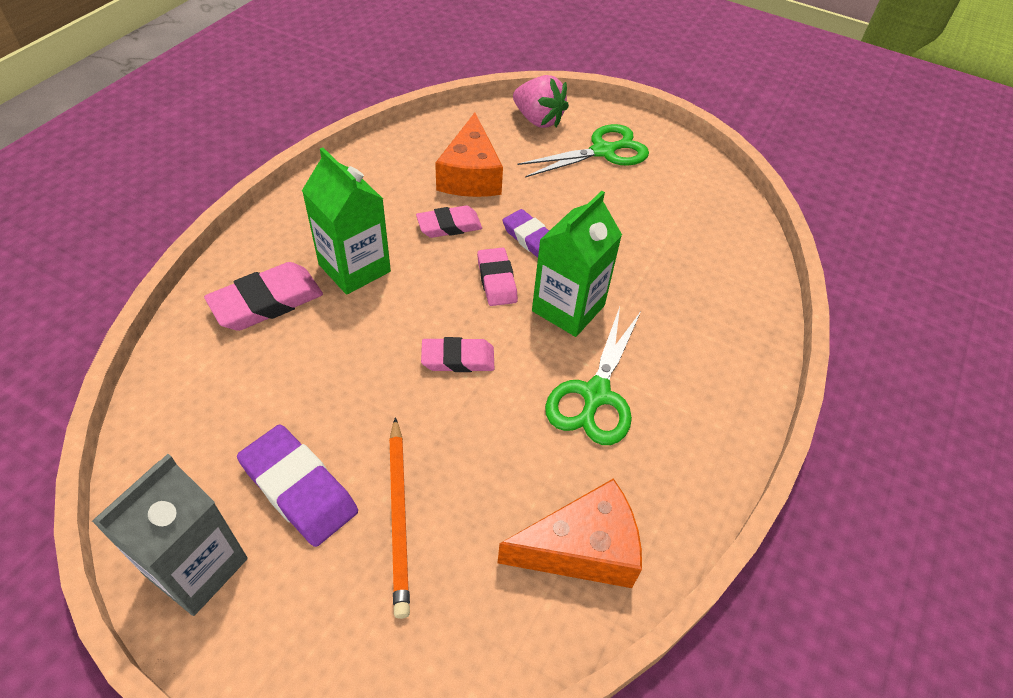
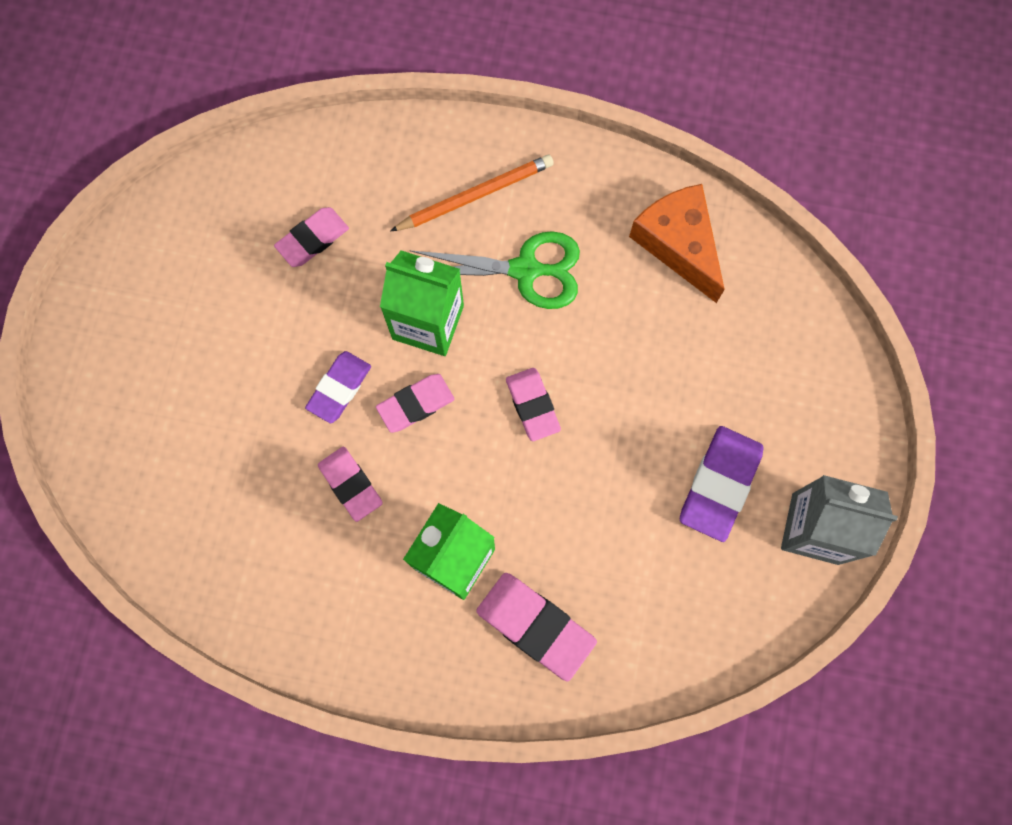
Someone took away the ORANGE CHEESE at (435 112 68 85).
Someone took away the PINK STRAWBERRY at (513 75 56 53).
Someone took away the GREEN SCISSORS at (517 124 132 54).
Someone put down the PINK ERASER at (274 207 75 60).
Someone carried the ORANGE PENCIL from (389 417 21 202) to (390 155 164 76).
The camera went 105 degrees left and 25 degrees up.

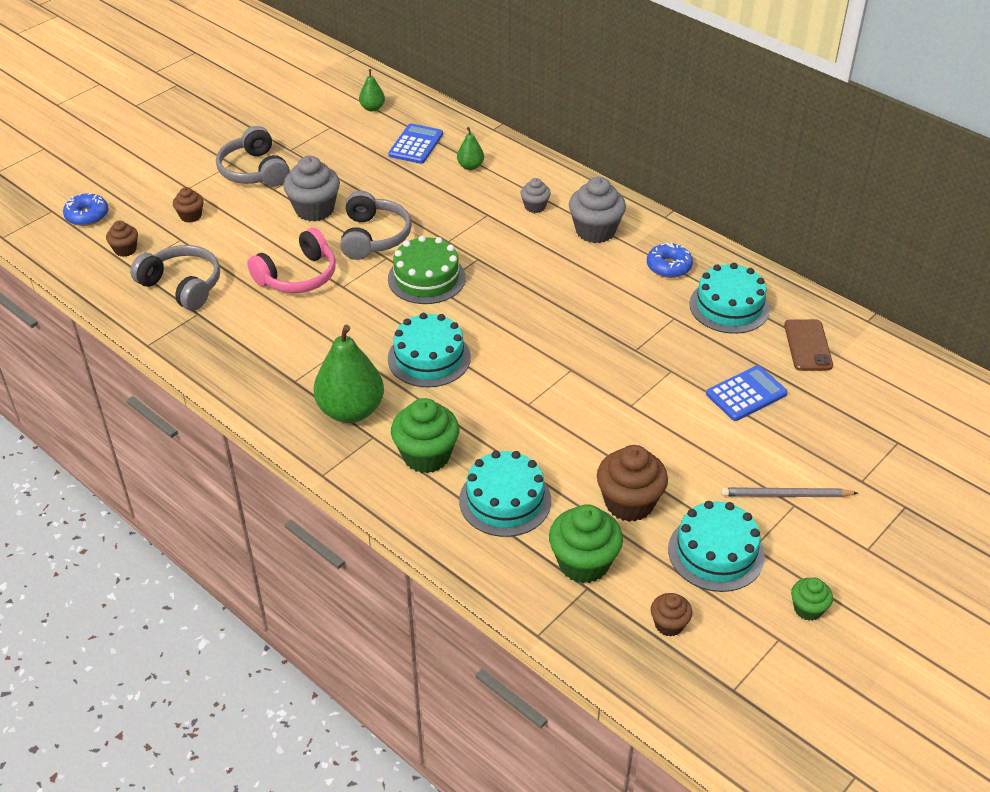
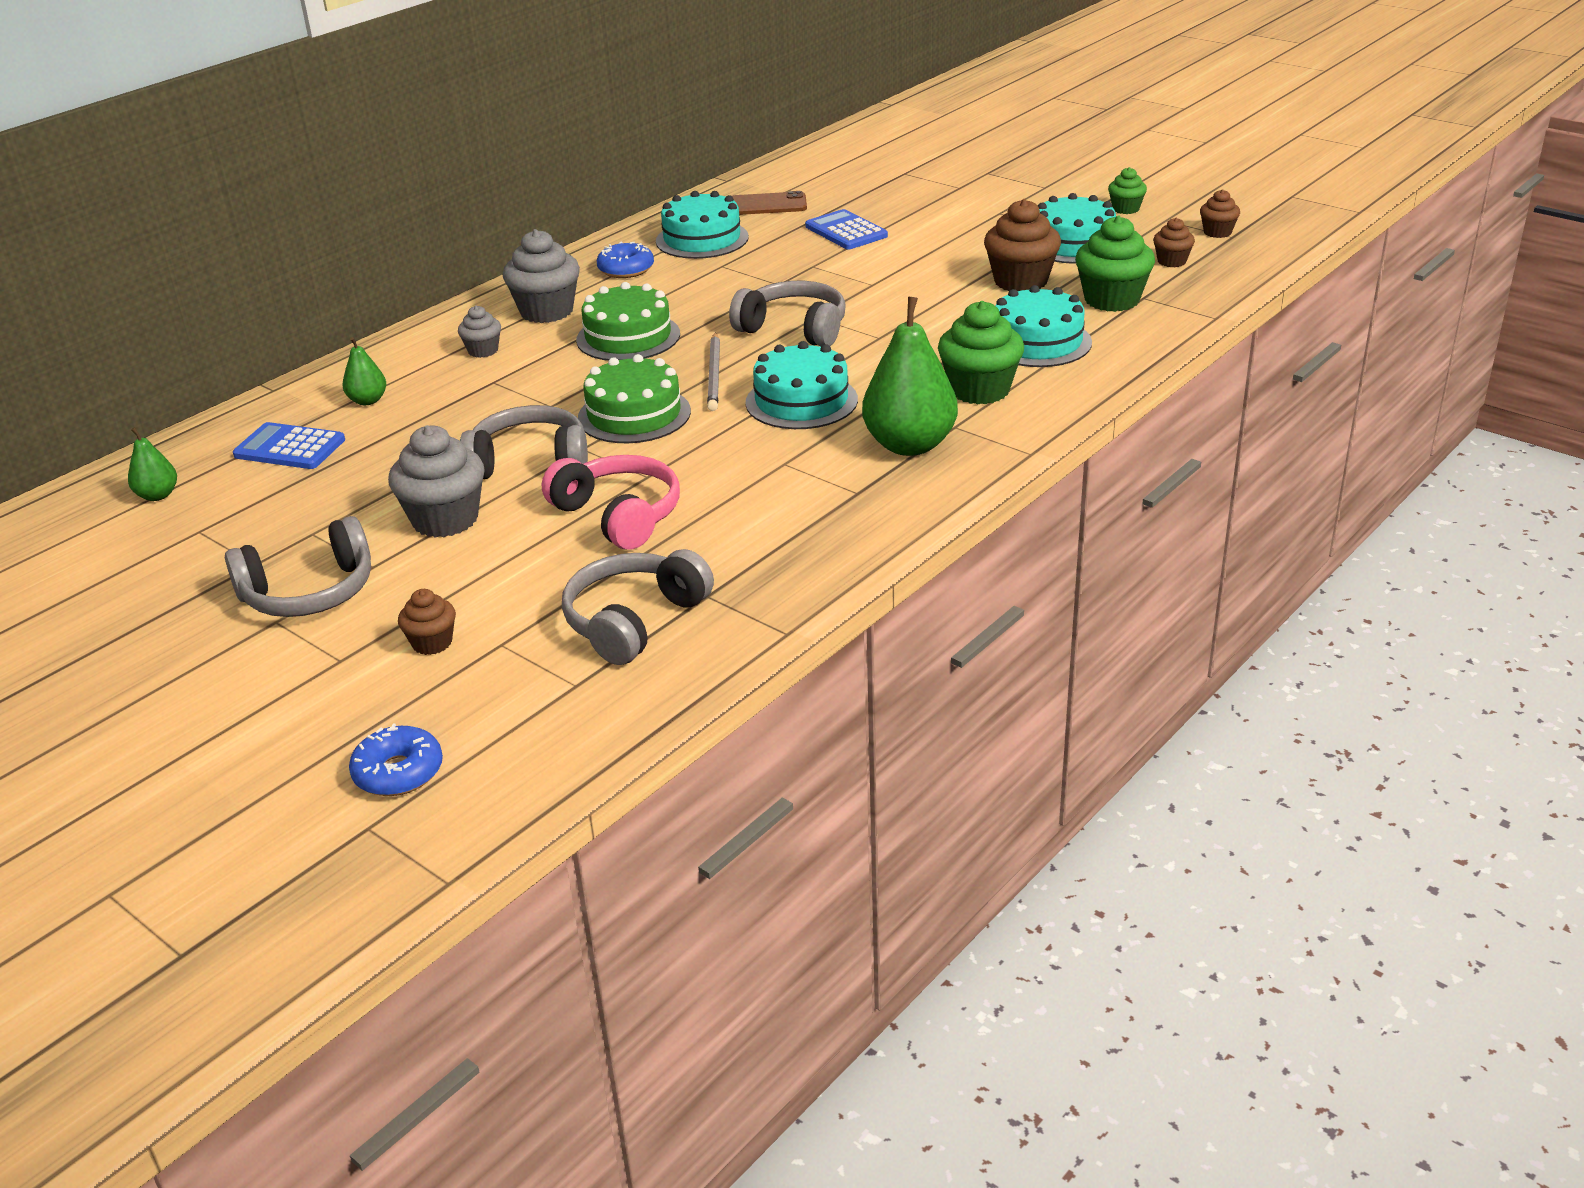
Someone put down the GREEN CAKE at (576 282 104 79).
Someone put down the GREY HEADPHONES at (729 281 117 66).
Someone carried the BROWN CUPCAKE from (106 221 32 36) to (1200 189 40 49).
Someone carried the GREY PENCIL from (721 487 137 10) to (707 332 13 79).
The camera went 90 degrees left and 10 degrees down.

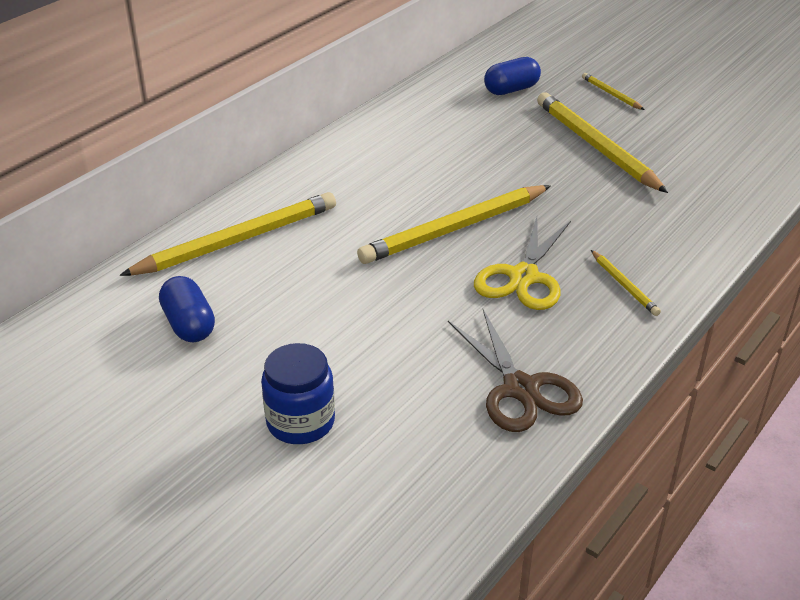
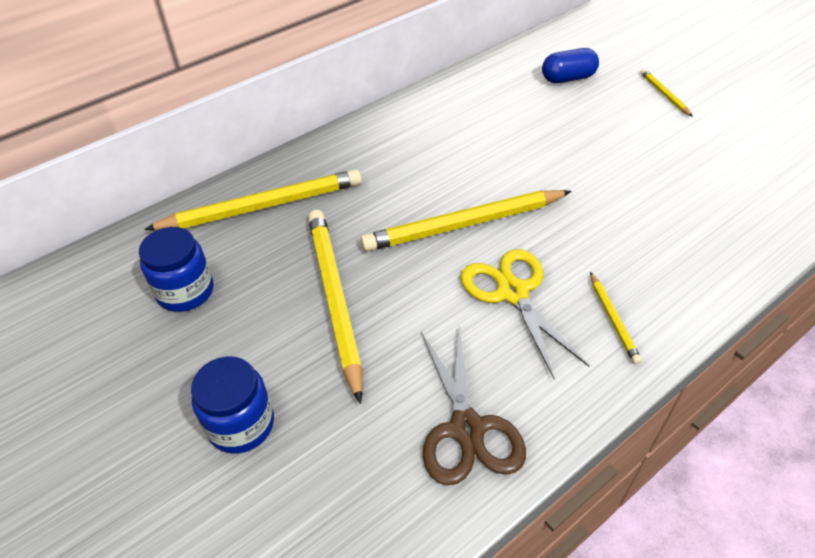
Someone carried the YELLOW PENCIL from (537 92 131 101) to (308 210 54 194).
Someone swapped the BLUE CAPSULE at (159 276 56 66) for the BLUE JAR at (139 227 74 85).
Someone rotated the YELLOW SCISSORS at (474 217 97 93) by 120 degrees clockwise.
The camera went 15 degrees right and 10 degrees up.

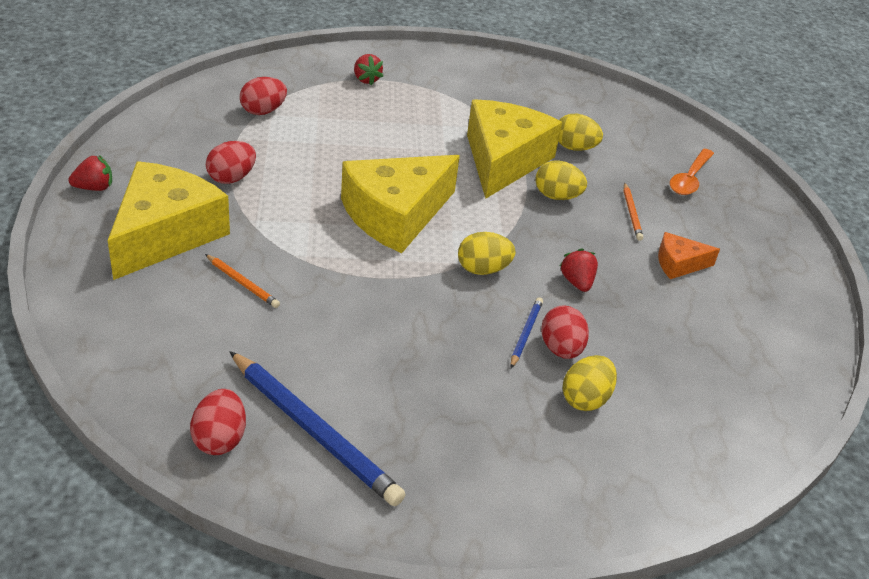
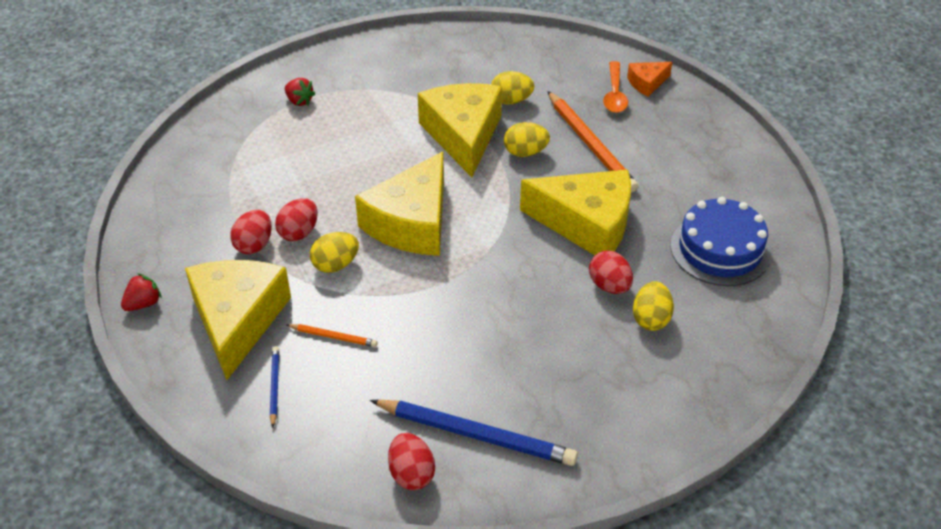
Someone put down the BLUE CAKE at (671 197 100 89).
Someone carried the RED EGG from (240 77 47 38) to (275 198 43 43).
Someone carried the YELLOW EGG from (458 232 57 43) to (310 232 49 41).
Someone carried the BLUE PENCIL from (511 297 32 71) to (270 346 9 82).
Someone carried the ORANGE CHEESE from (658 232 62 47) to (627 62 45 35).
Someone swapped the RED STRAWBERRY at (560 248 38 44) for the YELLOW CHEESE at (520 170 111 85).
Someone scaled the ORANGE PENCIL at (624 182 19 59) by 2.09.
The camera went 20 degrees left and 5 degrees up.

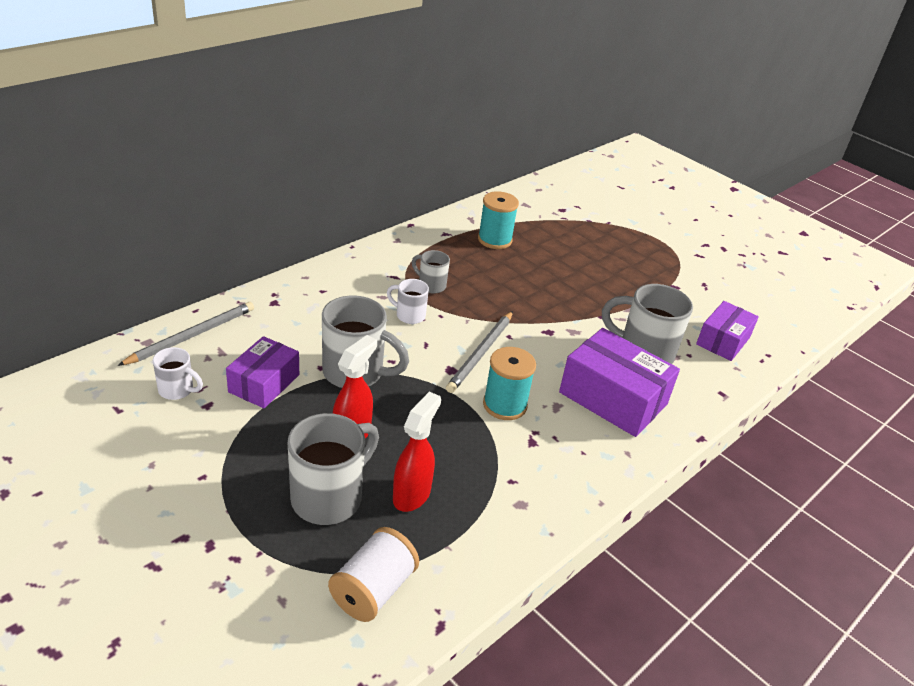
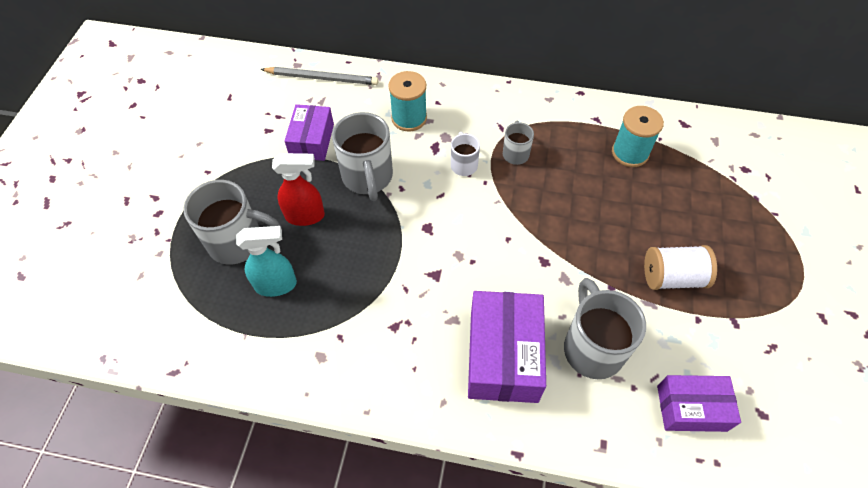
Someone took away the WHITE MUG at (153 347 50 53).
Someone took away the GREY PENCIL at (446 311 67 82).
Someone carried the WHITE SPOOL from (328 527 91 95) to (644 245 73 45).
Someone carried the TURQUOISE SPOOL from (483 347 53 73) to (388 71 39 60).
Someone repainted the RED SPRAY BOTTLE at (393 392 48 120), which became the TURQUOISE SPRAY BOTTLE at (236 226 61 71).
Someone rotated the PURPLE BOX at (226 336 73 72) by 75 degrees counterclockwise.
The camera went 60 degrees right and 20 degrees up.

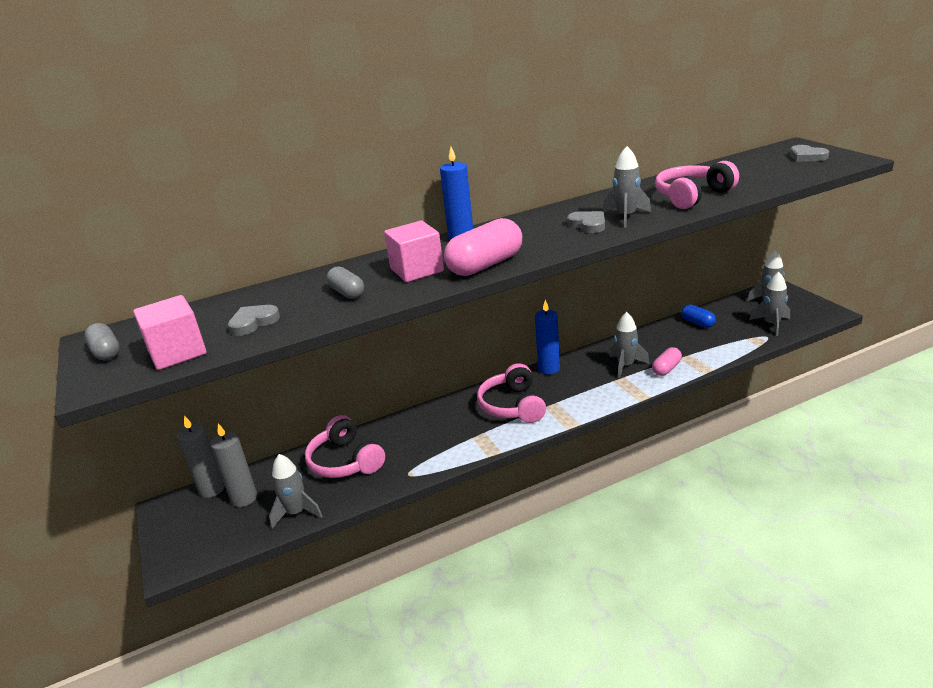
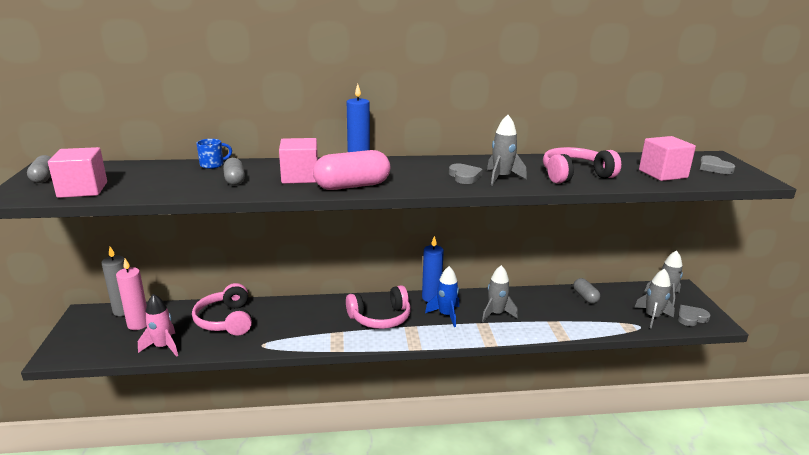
Someone took away the PINK CAPSULE at (652 347 30 29).
Someone put down the BLUE MUG at (196 139 36 30).
Someone put down the BLUE ROCKET at (425 266 34 61).
Someone put down the PINK CUBE at (639 136 57 45).
Someone carried the GREY HEART from (228 305 52 31) to (678 305 33 21).
Someone repainted the GREY CANDLE at (210 423 47 84), which became the PINK CANDLE at (116 259 31 71).
Someone repainted the GREY ROCKET at (269 454 54 75), which became the PINK ROCKET at (138 294 40 63).
Someone repainted the BLUE CAPSULE at (681 304 35 24), which became the GREY CAPSULE at (573 278 27 25).
Someone rotated the PINK HEADPHONES at (477 363 69 60) by 120 degrees counterclockwise.
The camera went 15 degrees right and 5 degrees down.

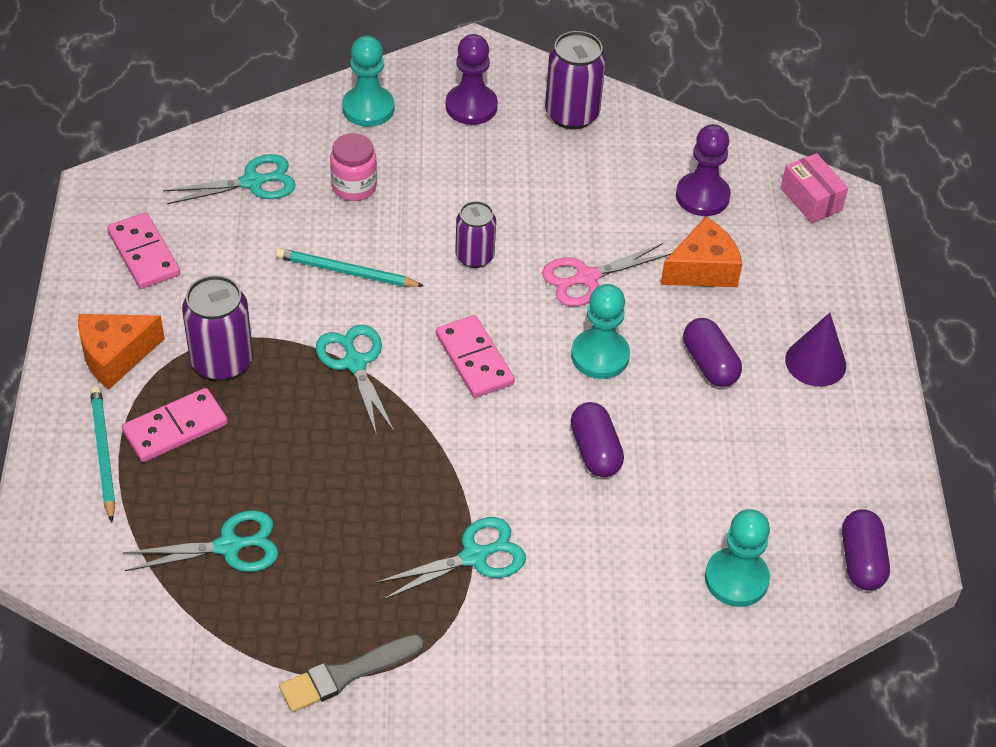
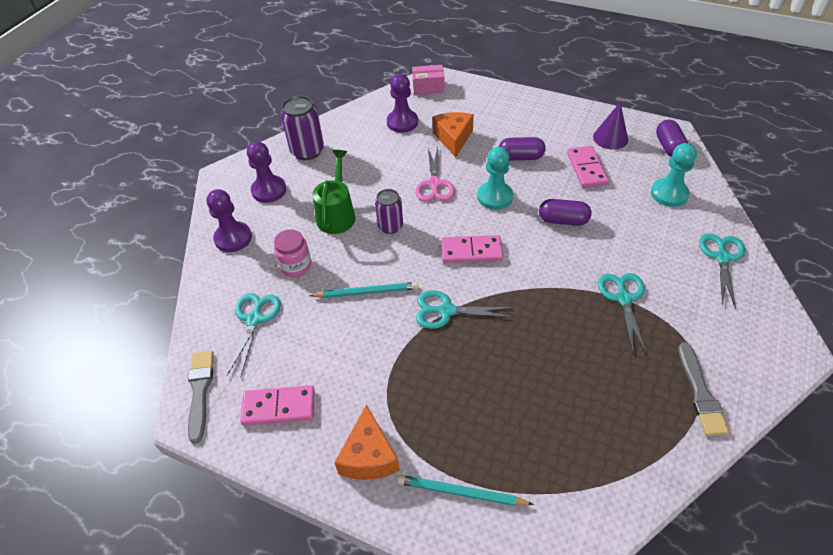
Someone took away the PURPLE CAN at (182 275 71 106).
Someone put down the GREY BRUSH at (188 351 26 93).
Someone put down the GREEN WATERING CAN at (312 150 43 84).
Someone carried the PINK DOMINO from (122 388 106 74) to (567 146 42 42).
Someone carried the TURQUOISE SCISSORS from (123 510 155 62) to (699 233 46 76).
Someone carried the PURPLE CONE from (785 313 61 74) to (593 102 35 48).
Someone repainted the TURQUOISE PAWN at (342 36 53 91), which became the PURPLE PAWN at (207 189 45 63).
Someone rotated the TURQUOISE PENCIL at (276 248 148 39) by 135 degrees counterclockwise.
Someone rotated the PURPLE CAPSULE at (842 509 48 82) by 60 degrees clockwise.
The camera went 60 degrees left and 0 degrees up.

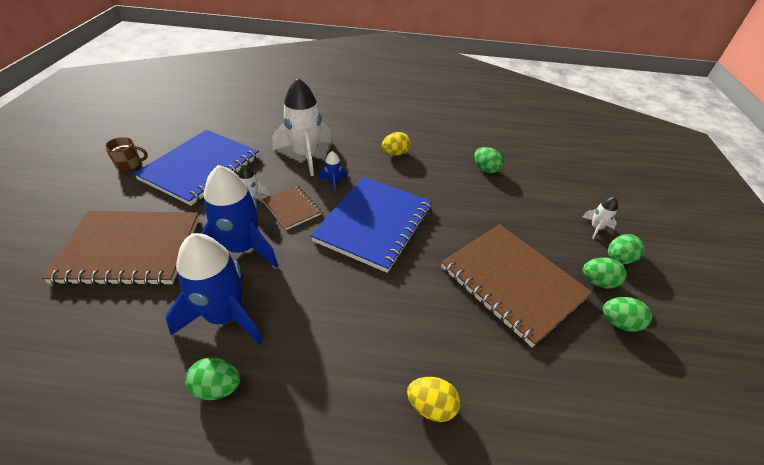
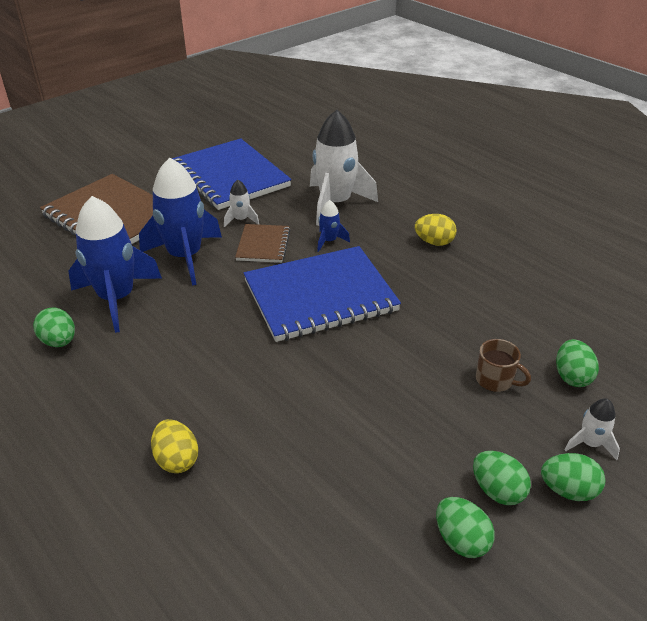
Someone took away the BROWN NOTEBOOK at (441 224 151 123).
Someone carried the BROWN MUG from (105 137 43 34) to (476 339 55 53).
Someone carried the GREEN EGG from (474 147 29 27) to (556 339 43 48).
Someone rotated the BLUE NOTEBOOK at (133 130 126 76) by 75 degrees clockwise.
The camera went 45 degrees right and 5 degrees down.

